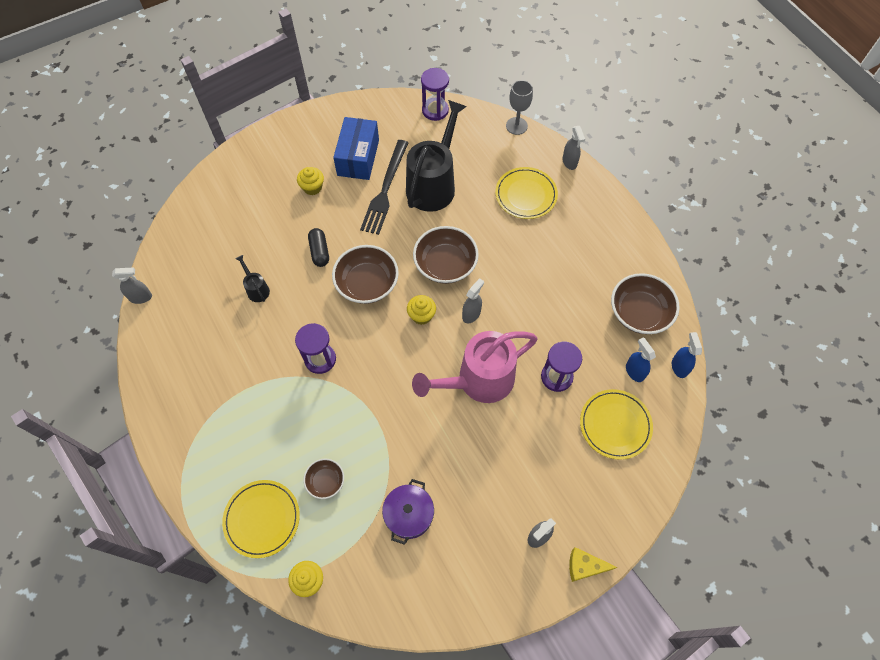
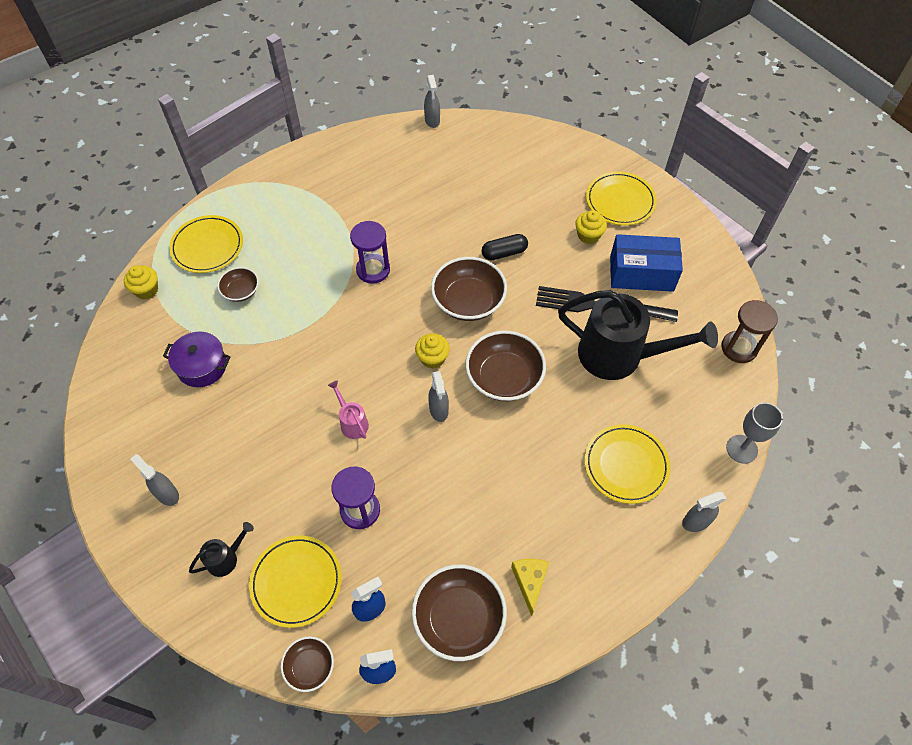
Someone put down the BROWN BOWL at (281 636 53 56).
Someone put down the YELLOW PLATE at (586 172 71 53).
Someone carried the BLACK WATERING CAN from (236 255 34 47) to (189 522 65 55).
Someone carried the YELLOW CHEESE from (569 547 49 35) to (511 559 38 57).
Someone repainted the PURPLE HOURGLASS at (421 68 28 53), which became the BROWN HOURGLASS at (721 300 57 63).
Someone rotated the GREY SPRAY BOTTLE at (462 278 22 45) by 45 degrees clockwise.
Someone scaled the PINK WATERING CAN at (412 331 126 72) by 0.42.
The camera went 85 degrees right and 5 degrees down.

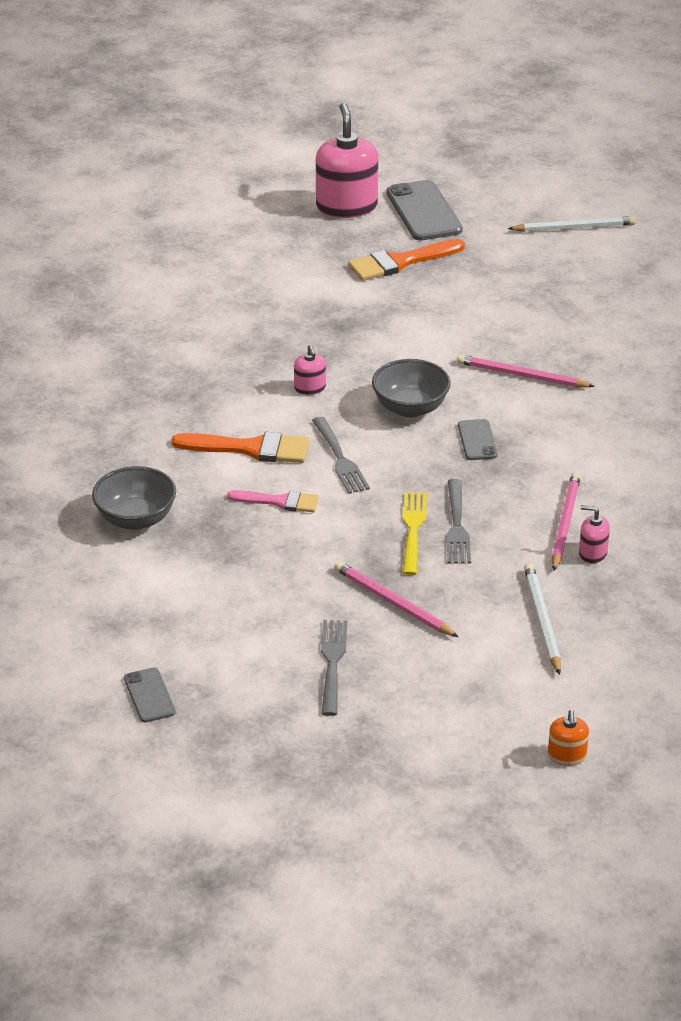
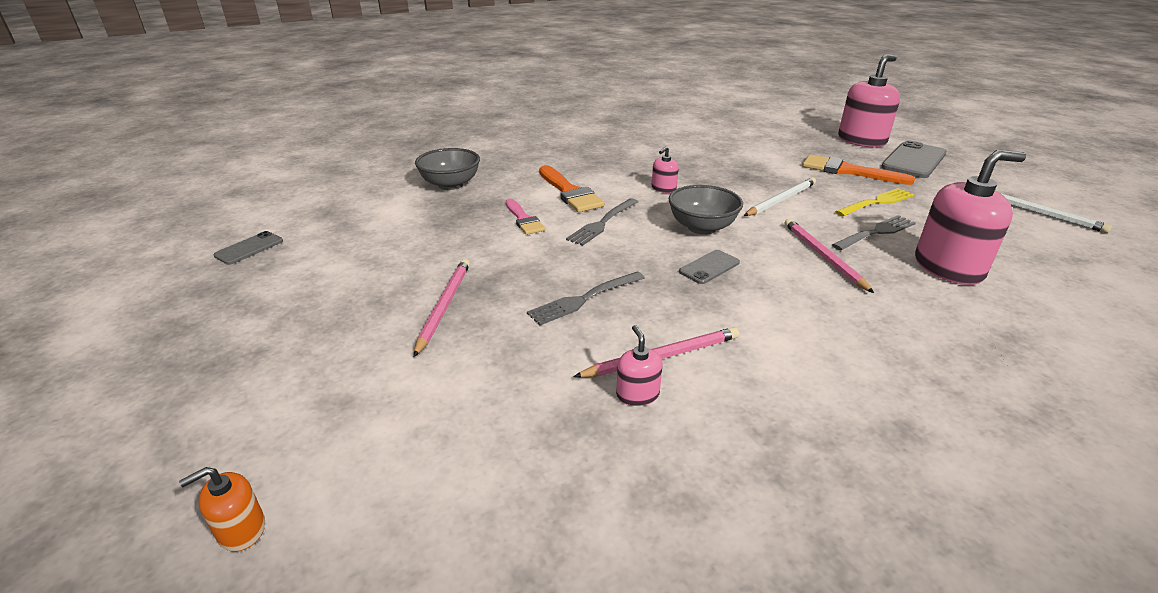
Someone put down the PINK SOAP DISPENSER at (915 150 111 135).
Someone carried the GREY FORK from (321 620 26 96) to (832 215 84 35).
Someone carried the YELLOW FORK from (402 492 25 83) to (835 188 79 28).
Someone carried the WHITE PENCIL from (524 563 37 112) to (744 177 72 39).
The camera went 55 degrees right and 5 degrees down.

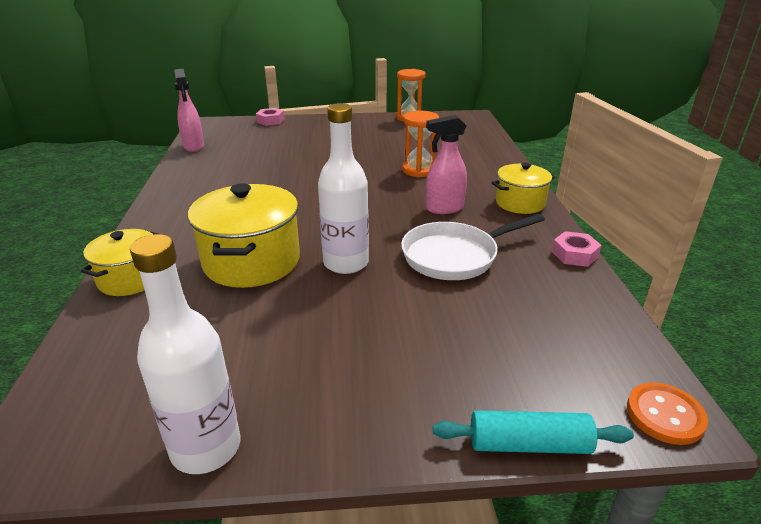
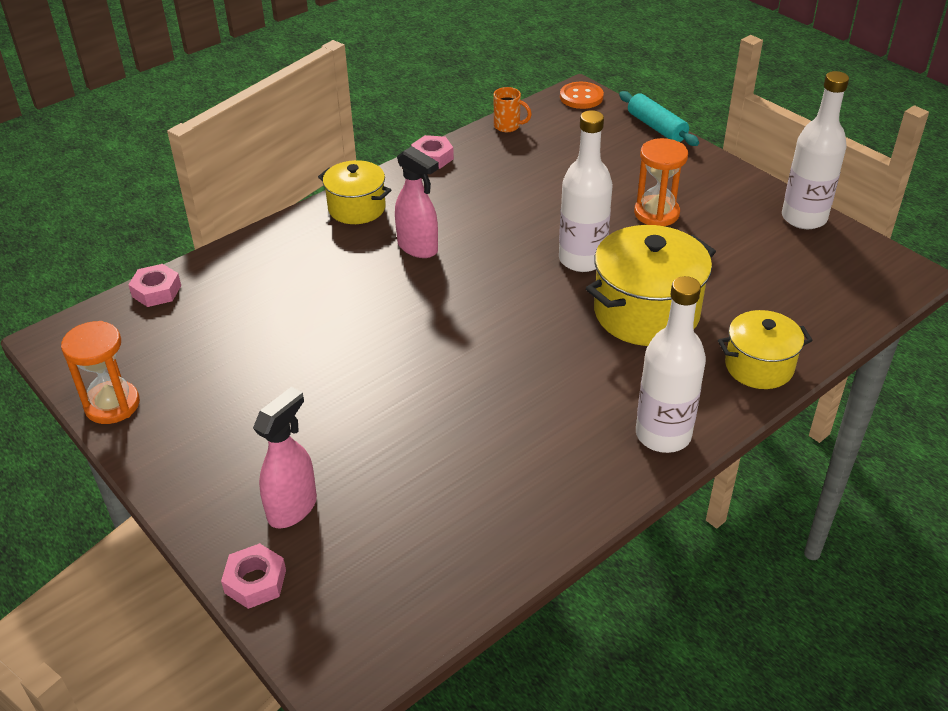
Someone took away the WHITE PAN at (401 214 144 66).
Someone put down the PINK NUT at (128 264 53 43).
Someone put down the ORANGE MUG at (494 87 38 45).
Someone put down the WHITE BOTTLE at (636 276 70 177).
Someone carried the PINK SPRAY BOTTLE from (174 69 30 83) to (253 387 64 142).
Someone carried the ORANGE HOURGLASS from (402 111 37 67) to (634 138 54 88).
The camera went 125 degrees left and 10 degrees up.

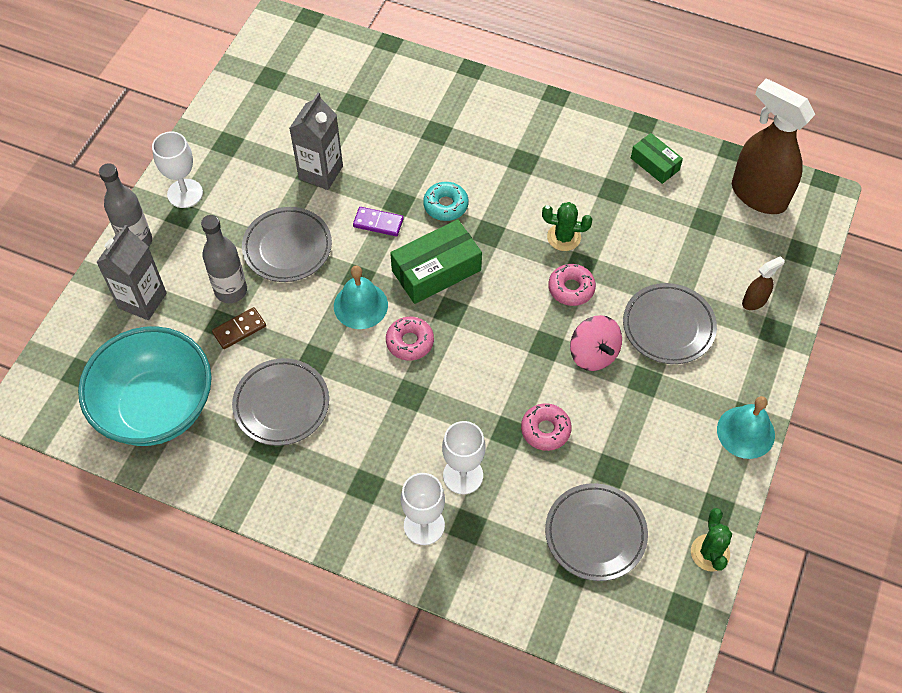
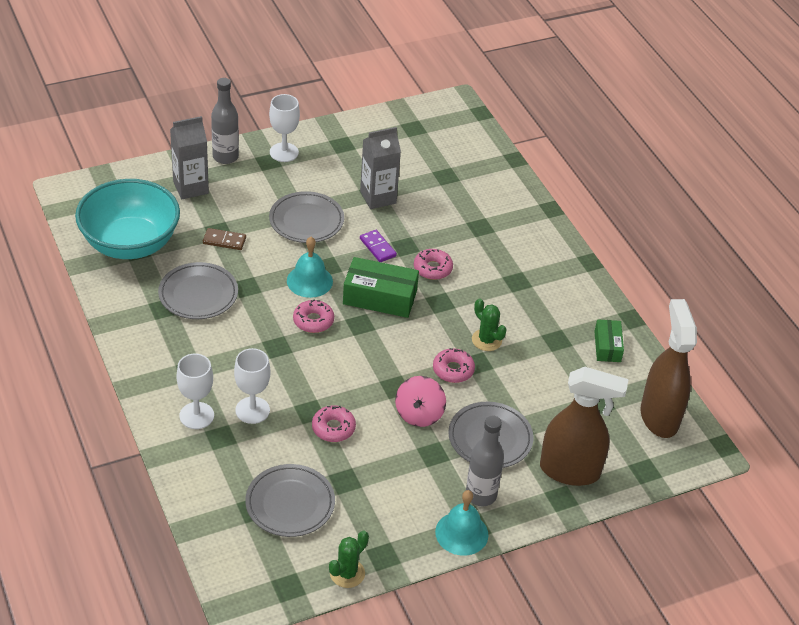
Someone carried the GREY BOTTLE from (201 215 46 88) to (466 415 38 91).
Someone repainted the TURQUOISE DONUT at (423 182 45 39), which became the PINK DONUT at (414 249 39 31).
Someone scaled the BROWN SPRAY BOTTLE at (742 256 43 54) by 2.28.
The camera went 40 degrees right and 15 degrees down.

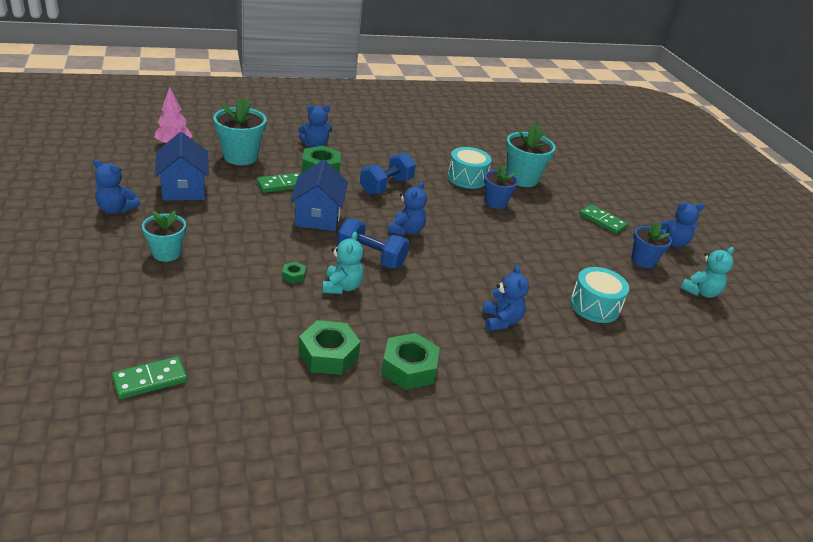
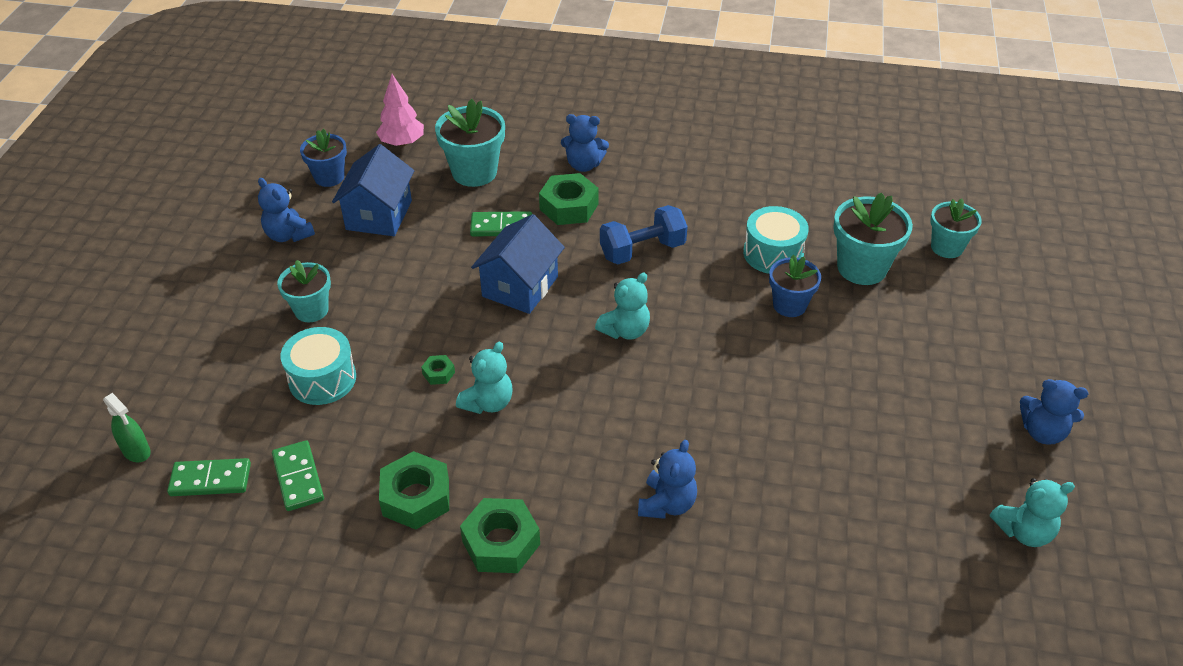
Someone took away the BLUE DUMBBELL at (337 218 72 51).
Someone put down the GREEN SPRAY BOTTLE at (103 393 48 69).
Someone put down the TURQUOISE FLOWER POT at (930 198 52 60).
Someone carried the TURQUOISE DRUM from (570 267 59 56) to (281 327 75 78).
Someone carried the GREEN DOMINO from (579 204 49 30) to (272 440 52 71).
Someone carried the BLUE FLOWER POT from (632 222 40 46) to (300 129 47 58).
Someone repainted the BLUE TEDDY BEAR at (388 182 39 54), which became the TURQUOISE TEDDY BEAR at (595 273 55 67).
The camera went 30 degrees right and 10 degrees up.

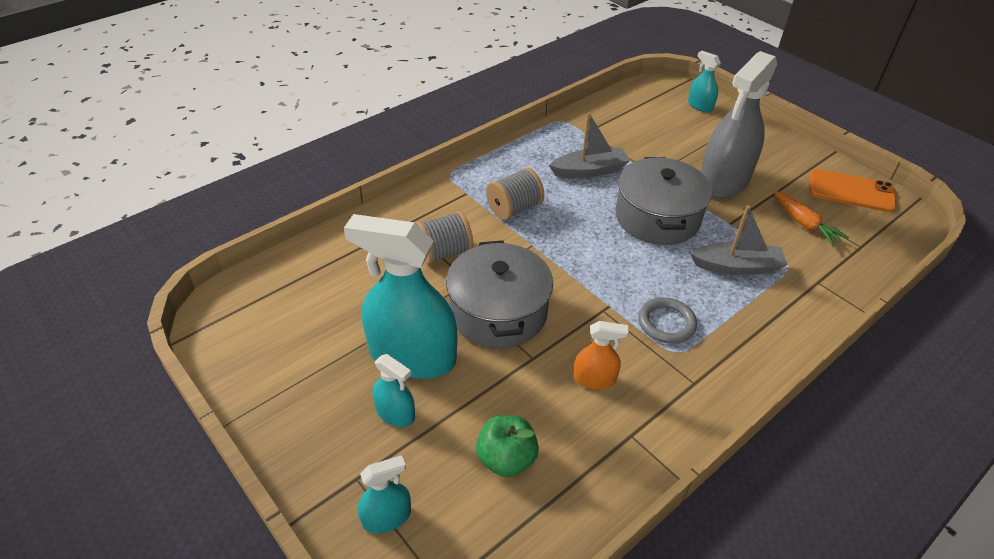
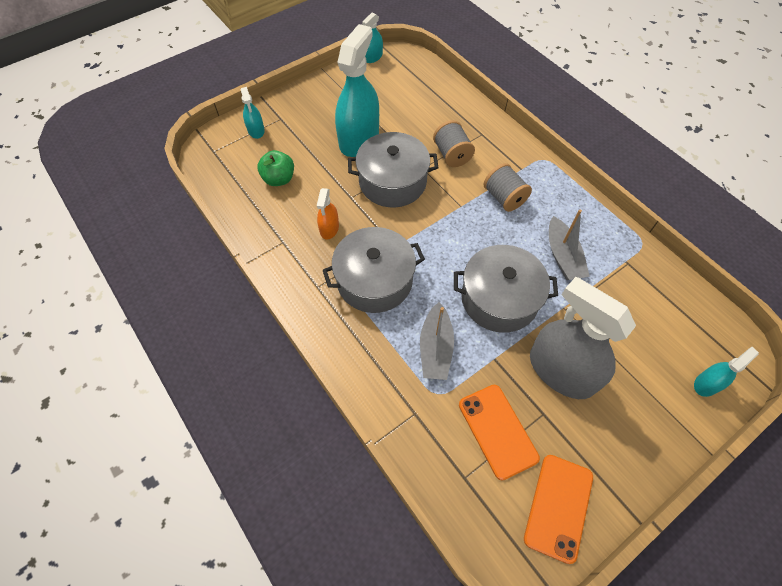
Someone carried the TURQUOISE SPRAY BOTTLE from (373 354 42 73) to (362 13 21 50).
Someone swapped the GREY RING at (638 297 59 47) for the GREY POT at (323 227 102 86).
Someone swapped the ORANGE CARROT at (773 190 76 56) for the ORANGE PHONE at (459 385 81 96).
The camera went 95 degrees right and 15 degrees up.

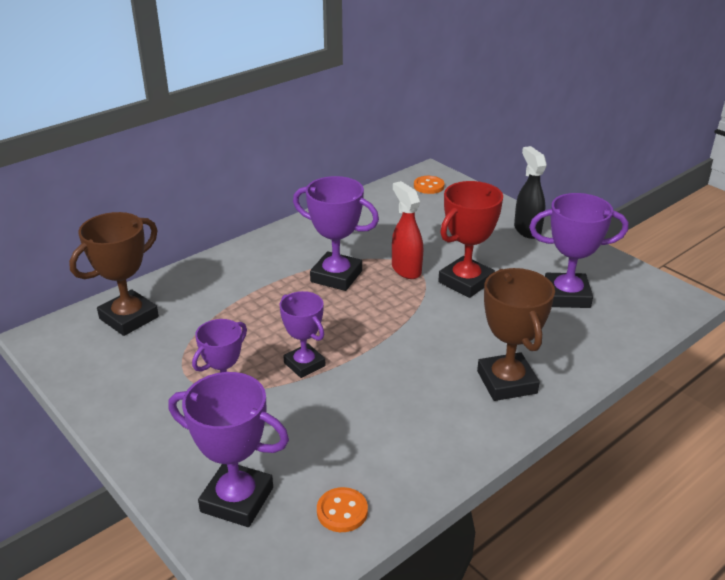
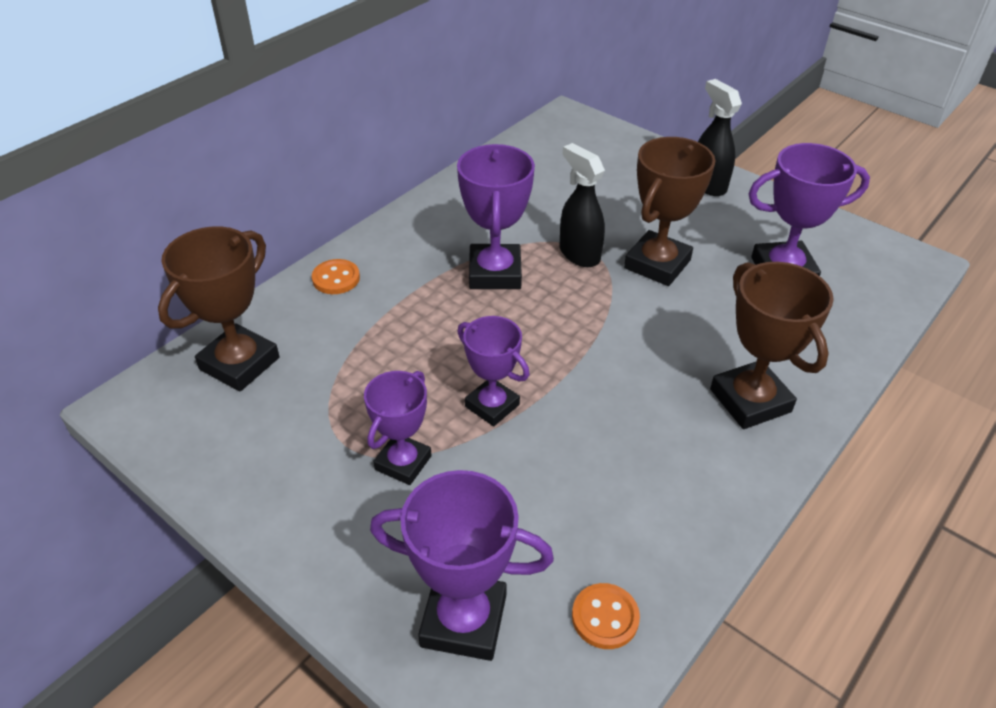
Someone carried the ORANGE BUTTON from (414 176 30 18) to (312 259 48 35).
Someone repainted the RED SPRAY BOTTLE at (392 181 31 98), which became the BLACK SPRAY BOTTLE at (559 143 46 124).
Someone repainted the RED TROPHY at (438 181 65 117), which became the BROWN TROPHY at (624 137 92 149).
Someone rotated the PURPLE TROPHY at (293 176 86 115) by 75 degrees clockwise.
The camera went 10 degrees left and 10 degrees up.

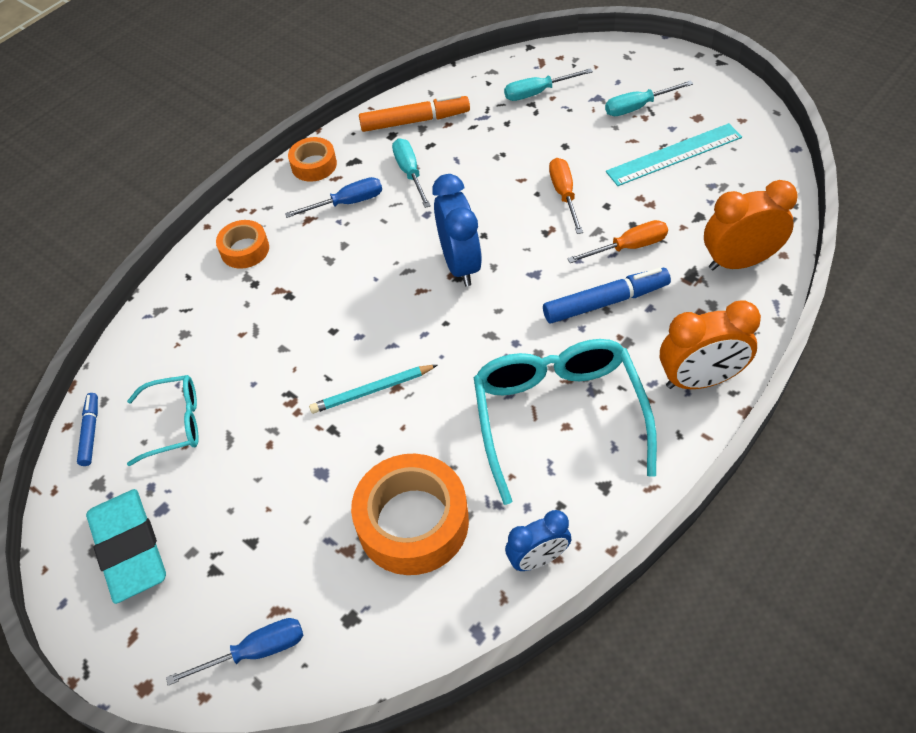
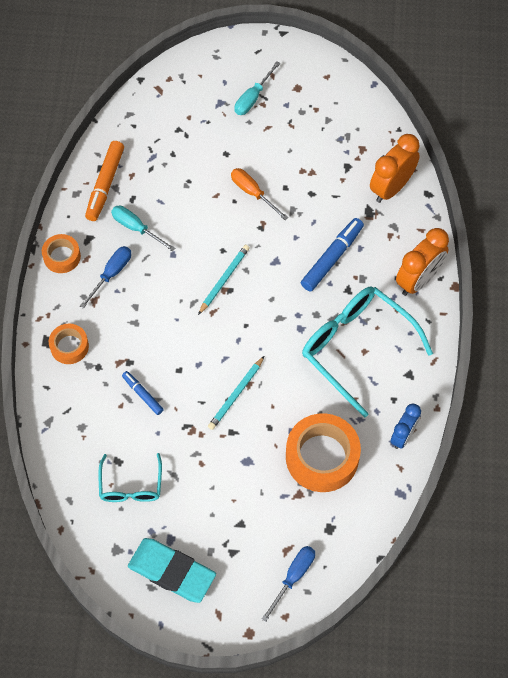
Someone took away the TURQUOISE SCREWDRIVER at (504 68 89 33).
Someone took away the ORANGE SCREWDRIVER at (567 220 101 43).
Someone took away the TURQUOISE RULER at (606 123 136 63).
Someone carried the BLUE MARKER from (77 393 21 73) to (122 371 42 44).
Someone swapped the BLUE CLOCK at (432 174 50 112) for the TURQUOISE PENCIL at (198 245 52 70).
Someone rotated the TURQUOISE GLASSES at (127 375 71 91) by 135 degrees clockwise.
Someone rotated the ORANGE MARKER at (359 94 111 38) by 150 degrees clockwise.
The camera went 40 degrees left and 10 degrees up.

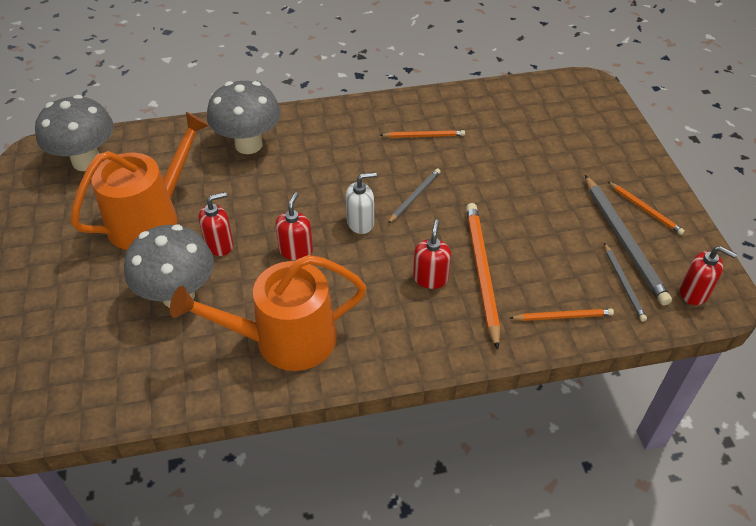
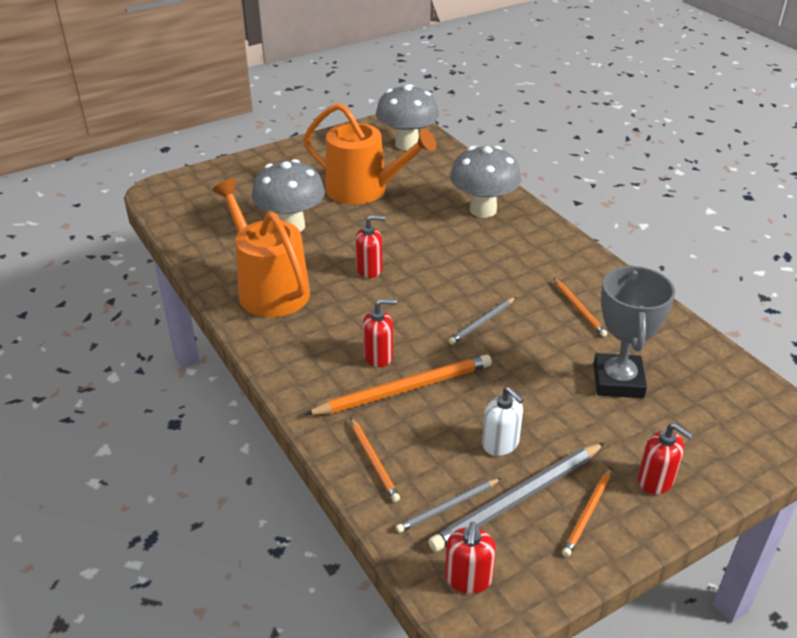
Someone put down the GREY TROPHY at (593 265 82 133).
Someone carried the RED SOAP DISPENSER from (198 192 36 64) to (638 423 55 71).
Someone carried the WHITE SOAP DISPENSER from (346 172 31 62) to (482 387 42 69).
Someone rotated the GREY PENCIL at (388 168 53 55) by 120 degrees clockwise.
The camera went 70 degrees right and 10 degrees down.

